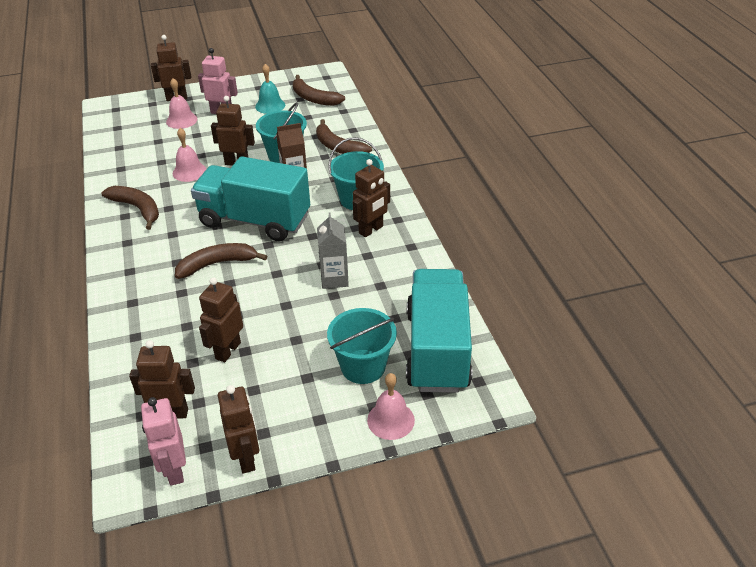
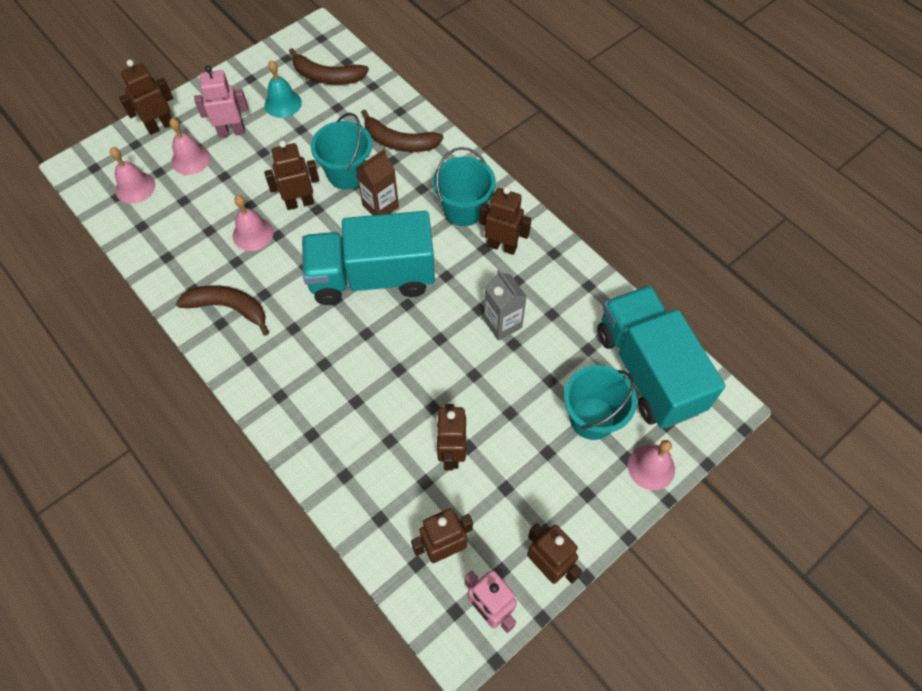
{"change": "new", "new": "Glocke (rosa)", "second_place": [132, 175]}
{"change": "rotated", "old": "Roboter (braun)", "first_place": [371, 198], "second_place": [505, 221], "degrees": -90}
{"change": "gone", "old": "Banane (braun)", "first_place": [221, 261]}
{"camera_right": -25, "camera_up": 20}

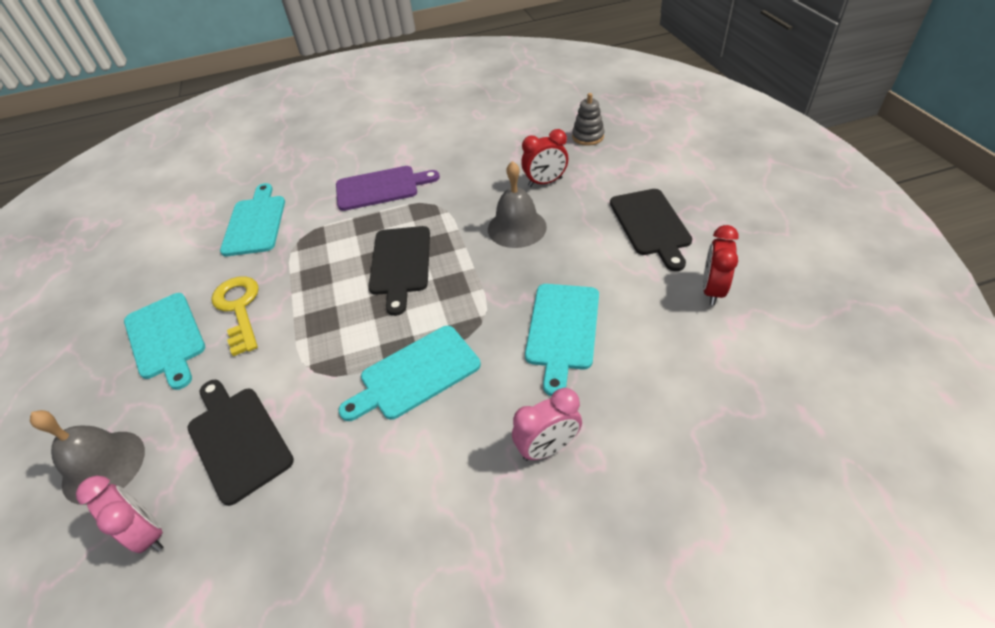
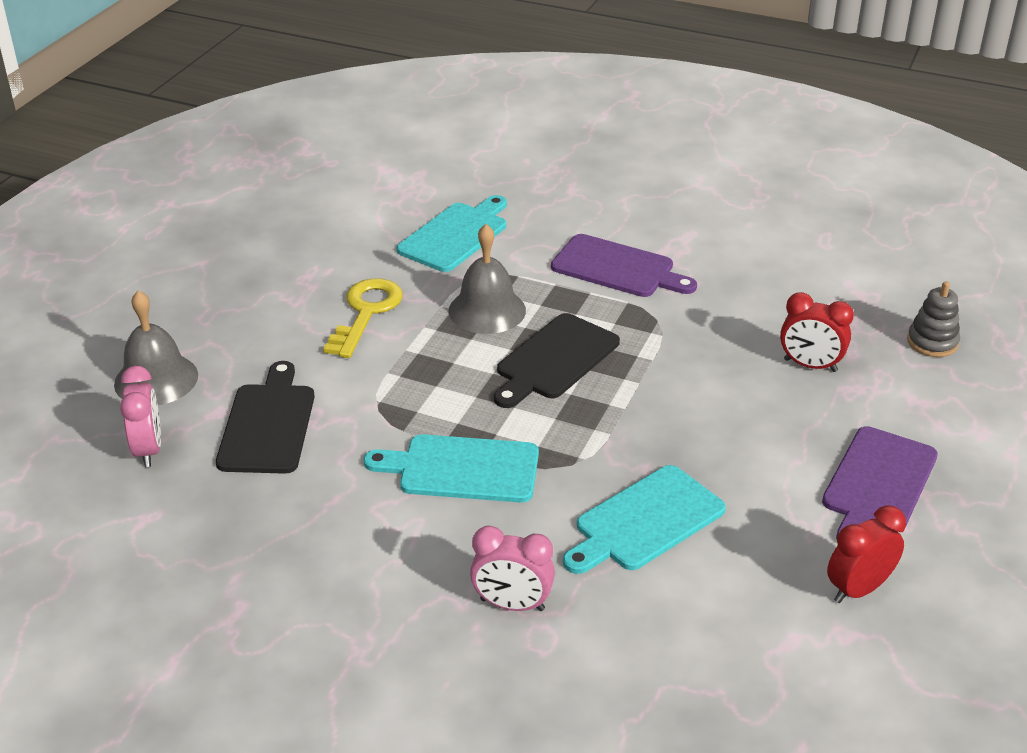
{"change": "shifted", "old": "Glocke (grau)", "first_place": [517, 204], "second_place": [487, 279]}
{"change": "repainted", "old": "Schneidebrett (schwarz)", "new": "Schneidebrett (lila)", "first_place": [651, 230], "second_place": [880, 482]}
{"change": "gone", "old": "Schneidebrett (türkis)", "first_place": [164, 341]}
{"camera_right": 35, "camera_up": -10}

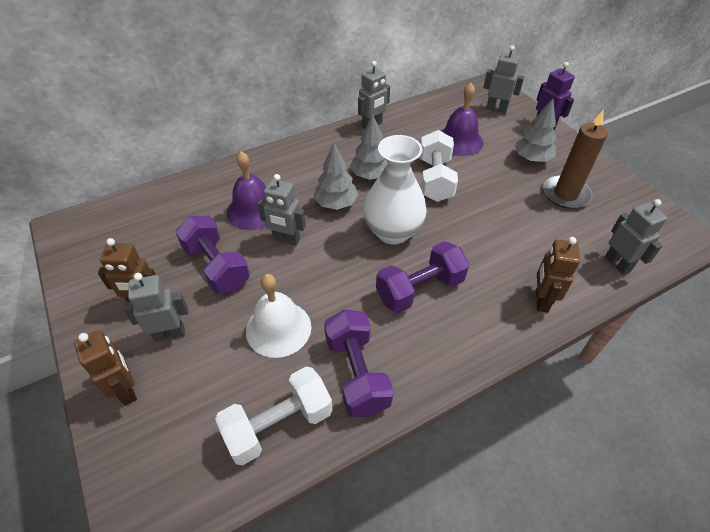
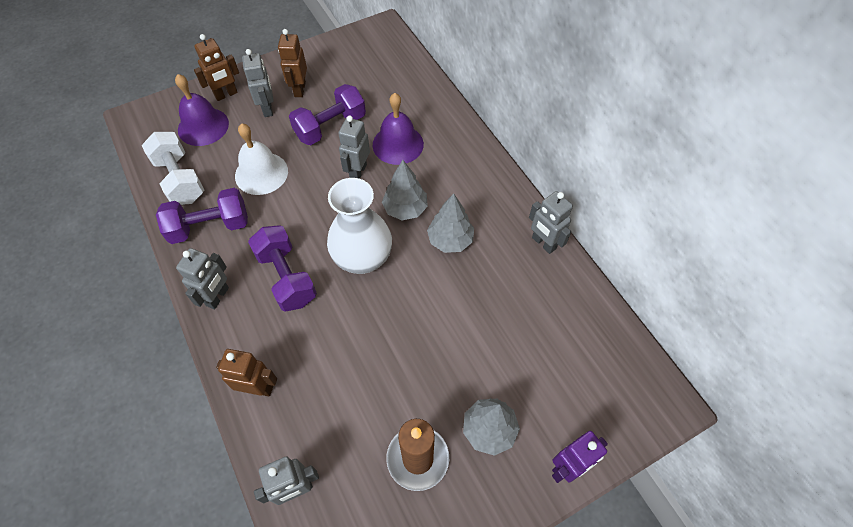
{"change": "shifted", "old": "Glocke (lila)", "first_place": [462, 119], "second_place": [202, 110]}
{"change": "shifted", "old": "Roboter (grau)", "first_place": [503, 79], "second_place": [202, 278]}
{"change": "gone", "old": "Hantel (weiß)", "first_place": [439, 166]}
{"camera_right": 90, "camera_up": 10}

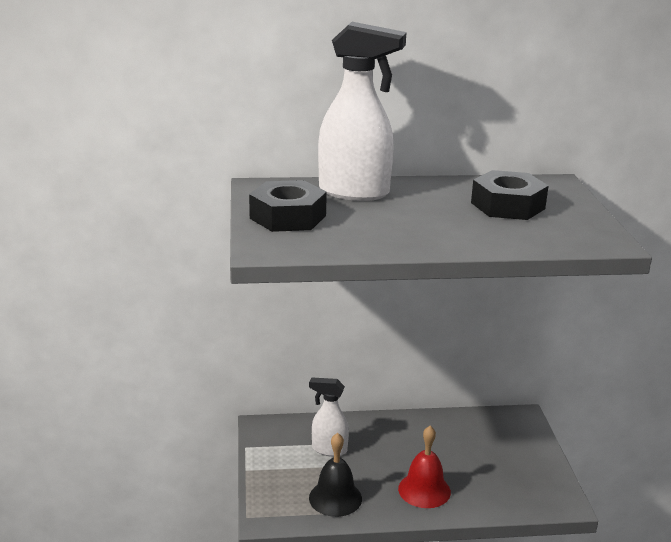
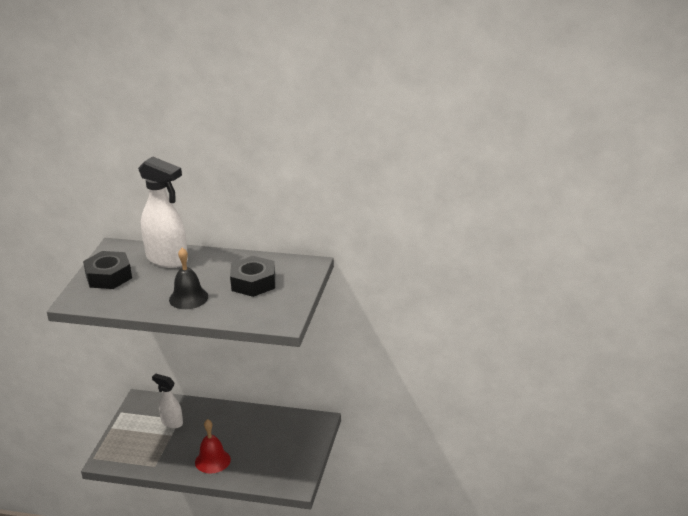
{"change": "shifted", "old": "Glocke (schwarz)", "first_place": [335, 475], "second_place": [188, 278]}
{"camera_right": 20, "camera_up": 5}

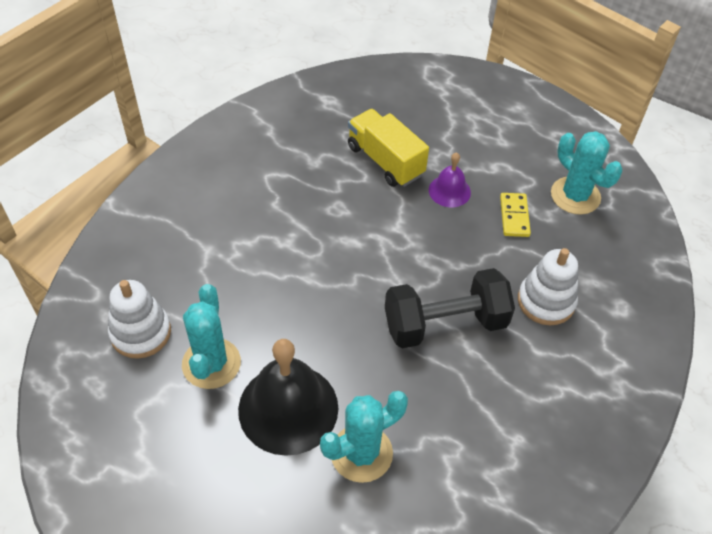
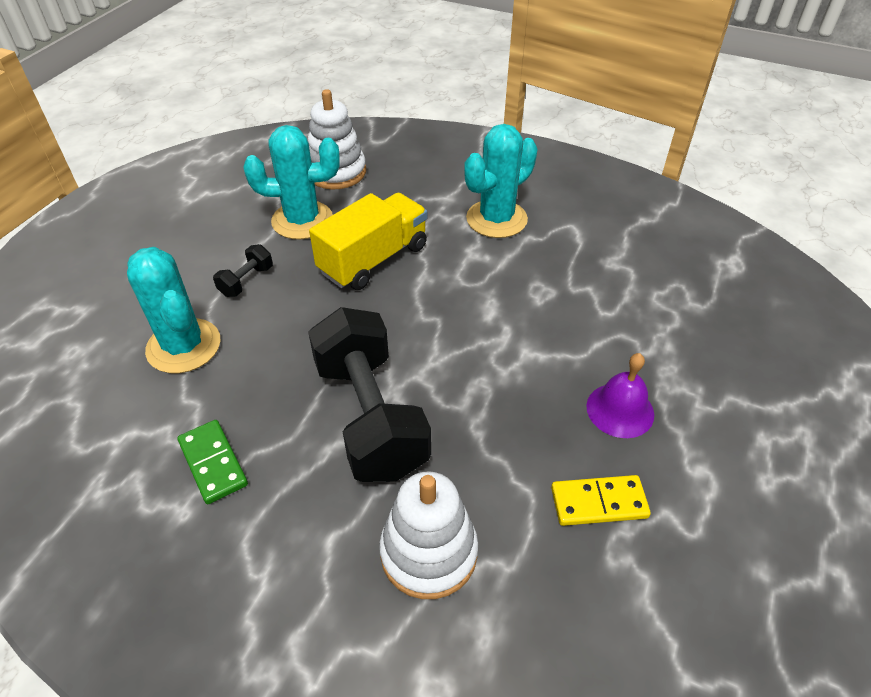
{"change": "new", "new": "Dominostein (grün)", "second_place": [212, 462]}
{"change": "swapped", "old": "Glocke (schwarz)", "new": "Hantel (schwarz)", "first_place": [288, 397], "second_place": [243, 270]}
{"change": "shifted", "old": "Lastwagen (gelb)", "first_place": [388, 148], "second_place": [368, 241]}
{"change": "shifted", "old": "Kaktus (türkis)", "first_place": [587, 173], "second_place": [500, 181]}
{"camera_right": 85, "camera_up": -5}

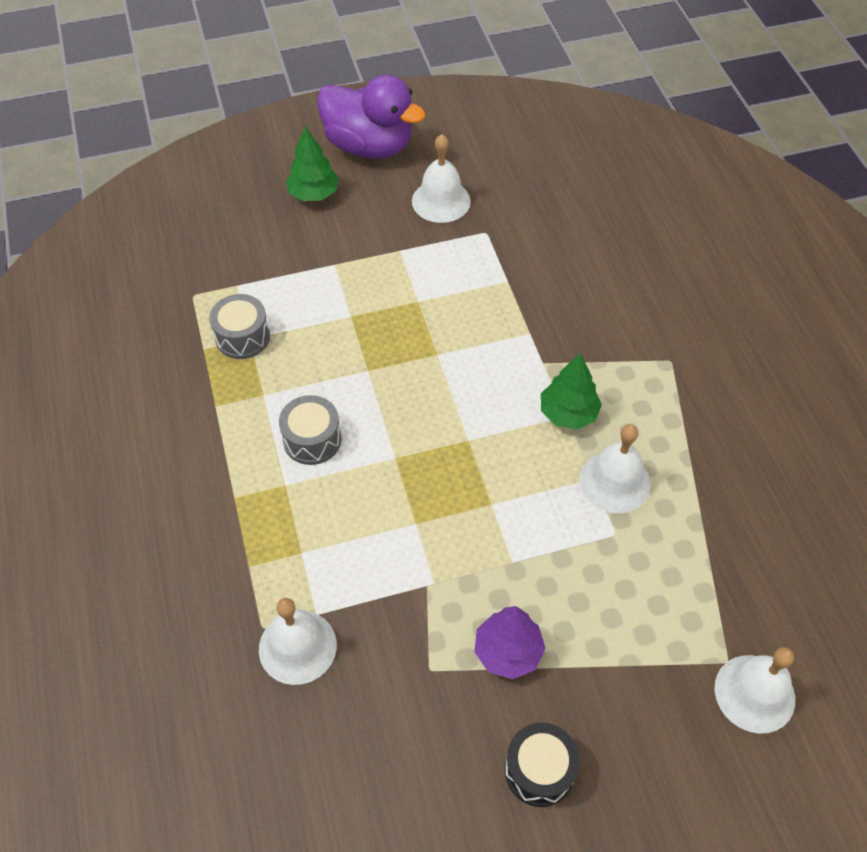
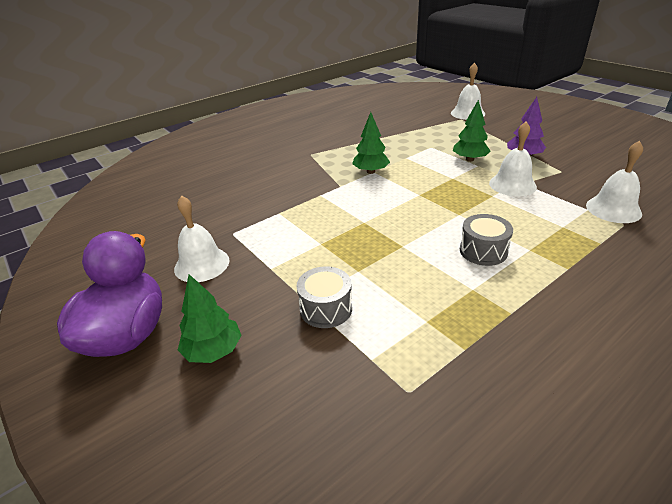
{"change": "shifted", "old": "Trommel (grau)", "first_place": [239, 326], "second_place": [324, 297]}
{"change": "new", "new": "Baum (grün)", "second_place": [472, 131]}
{"change": "shifted", "old": "Glocke (weiß)", "first_place": [615, 468], "second_place": [513, 159]}
{"change": "gone", "old": "Trommel (schwarz)", "first_place": [542, 765]}
{"camera_right": -110, "camera_up": -20}

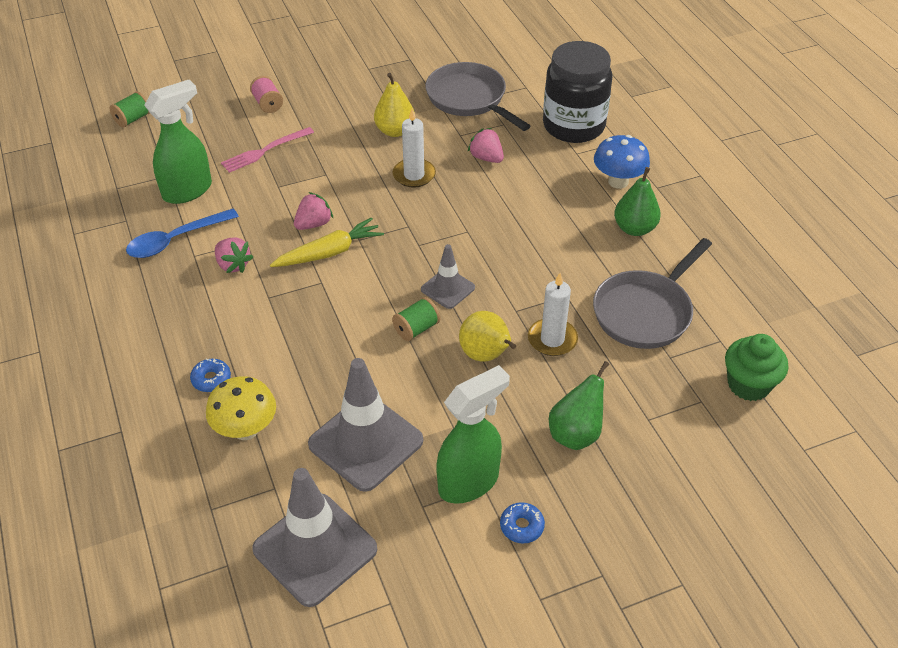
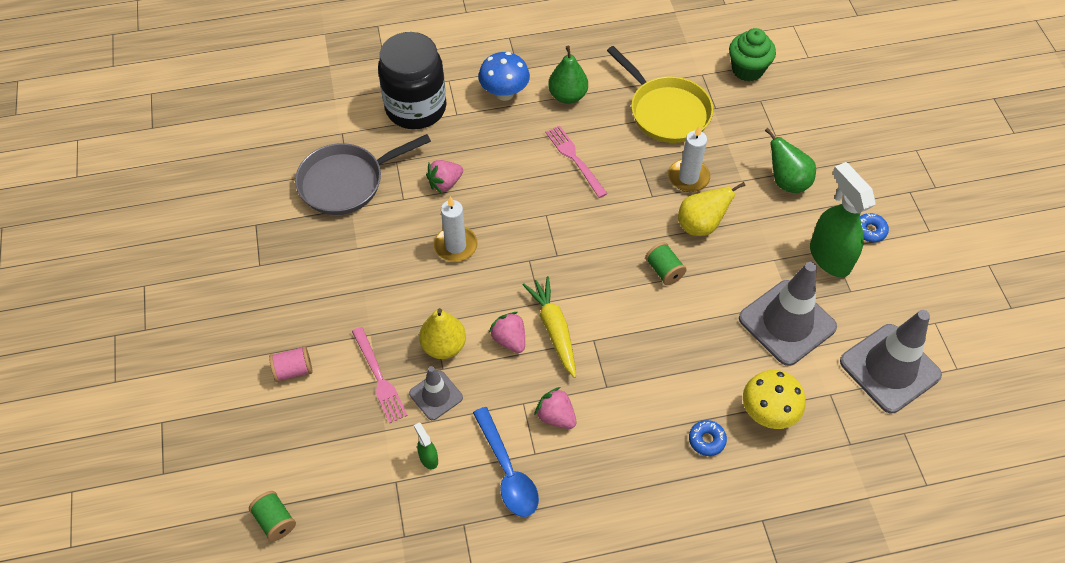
{"change": "shifted", "old": "Leitkegel (grau)", "first_place": [448, 276], "second_place": [436, 393]}
{"change": "scaled", "old": "Sprühflasche (grün)", "first_place": [178, 142], "second_place": [426, 445], "factor": 0.43}
{"change": "shifted", "old": "Birne (gelb)", "first_place": [394, 105], "second_place": [442, 333]}
{"change": "rotated", "old": "Erdbeere (rosa)", "first_place": [234, 255], "second_place": [555, 408], "degrees": -105}
{"change": "new", "new": "Gabel (rosa)", "second_place": [577, 162]}
{"change": "repainted", "old": "Pfanne (grau)", "new": "Pfanne (gelb)", "first_place": [652, 293], "second_place": [660, 94]}
{"camera_right": -80, "camera_up": 10}

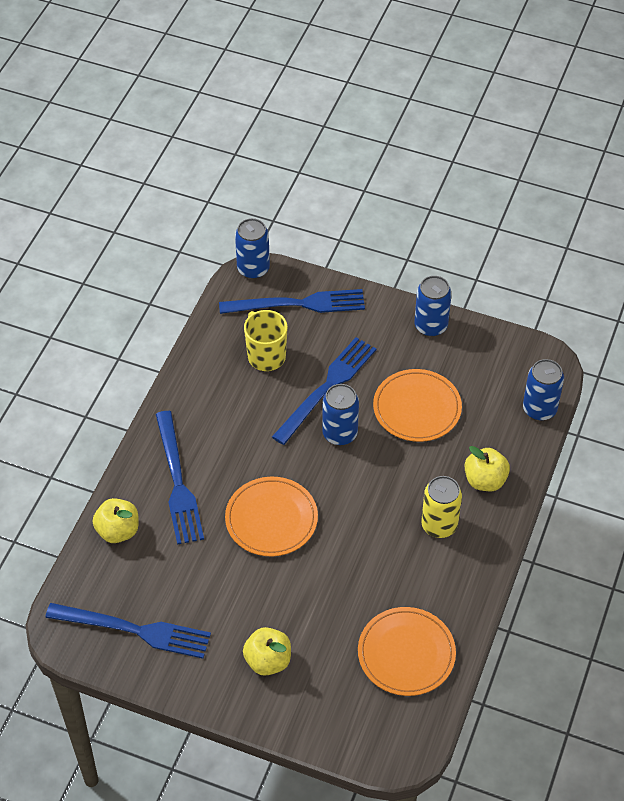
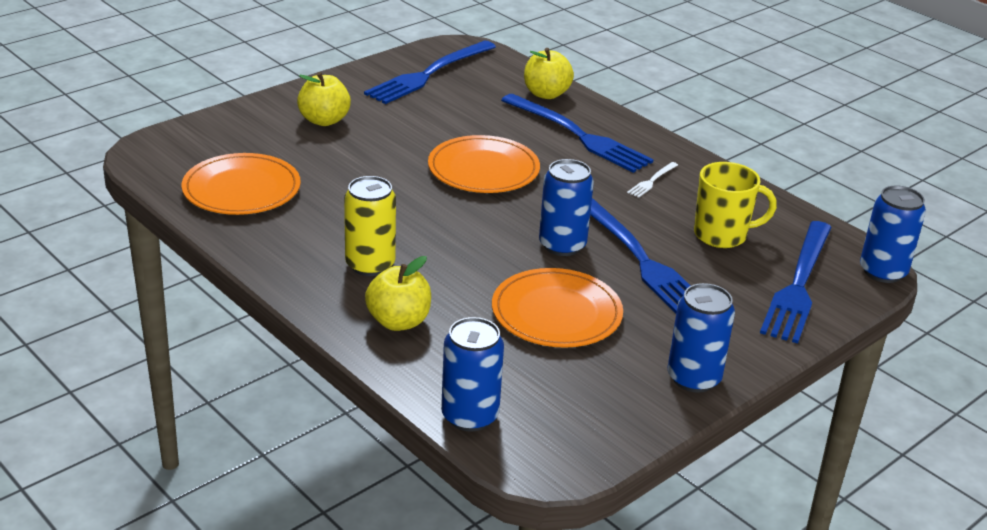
{"change": "rotated", "old": "Gabel (blau)", "first_place": [180, 478], "second_place": [577, 133], "degrees": -150}
{"change": "new", "new": "Gabel (weiß)", "second_place": [652, 180]}
{"camera_right": 115, "camera_up": -20}

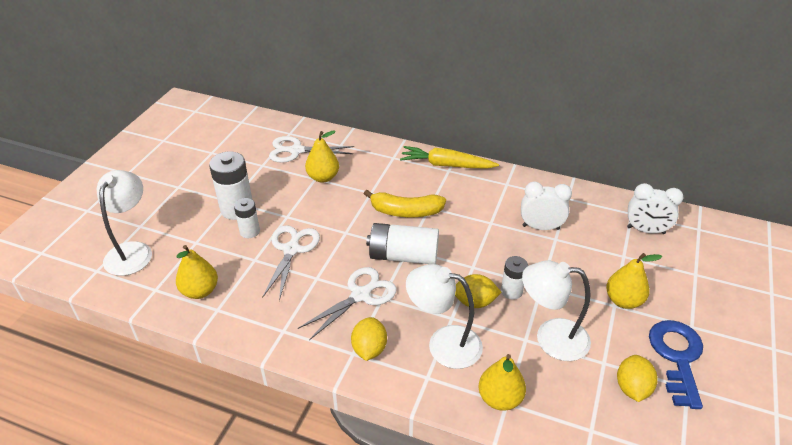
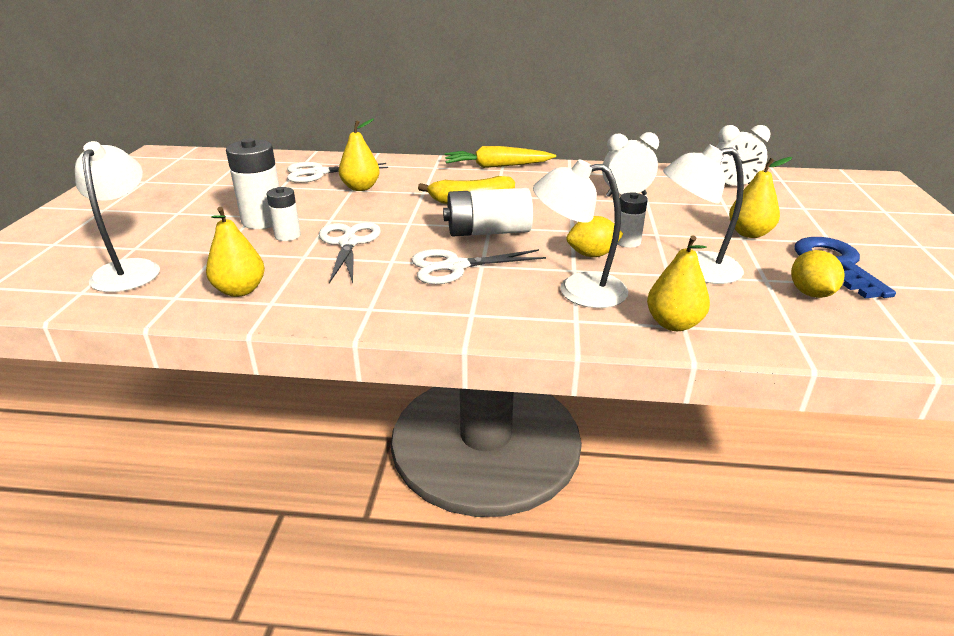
{"change": "rotated", "old": "Schere (weiß)", "first_place": [347, 303], "second_place": [478, 266], "degrees": -135}
{"change": "gone", "old": "Zitrone (gelb)", "first_place": [369, 339]}
{"camera_right": -15, "camera_up": -10}

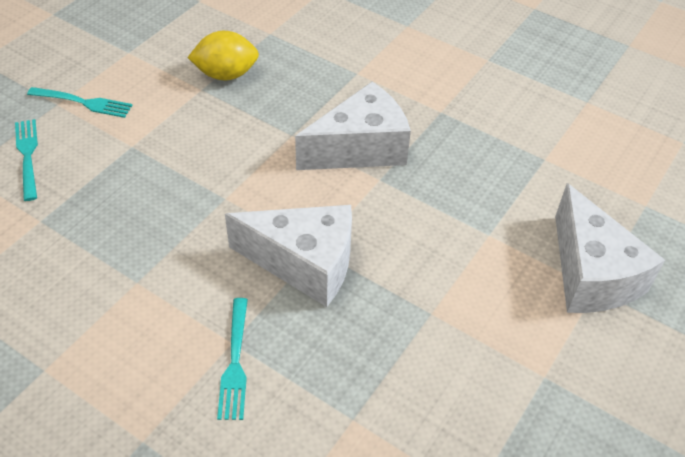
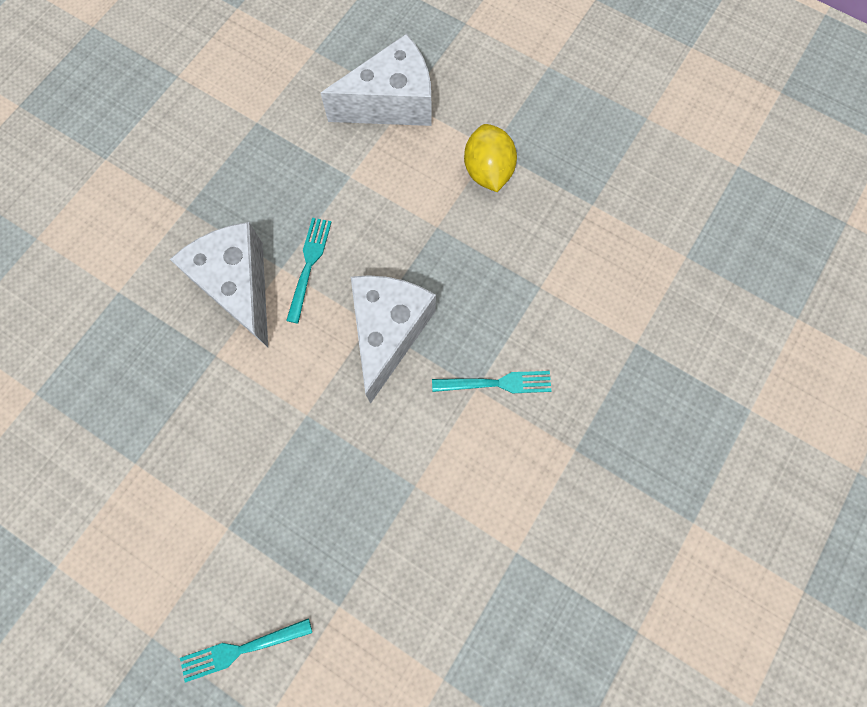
{"change": "shifted", "old": "Gabel (türkis)", "first_place": [80, 102], "second_place": [309, 270]}
{"change": "shifted", "old": "Zitrone (gelb)", "first_place": [223, 55], "second_place": [490, 158]}
{"camera_right": -90, "camera_up": 25}

